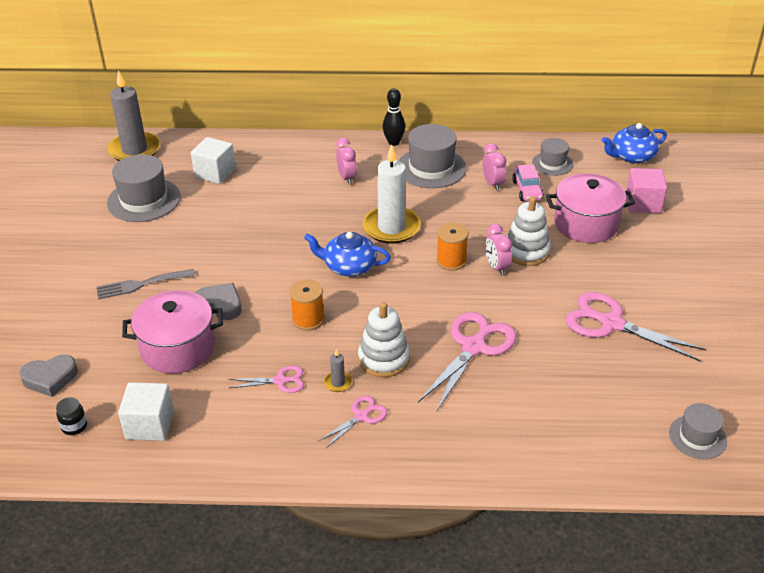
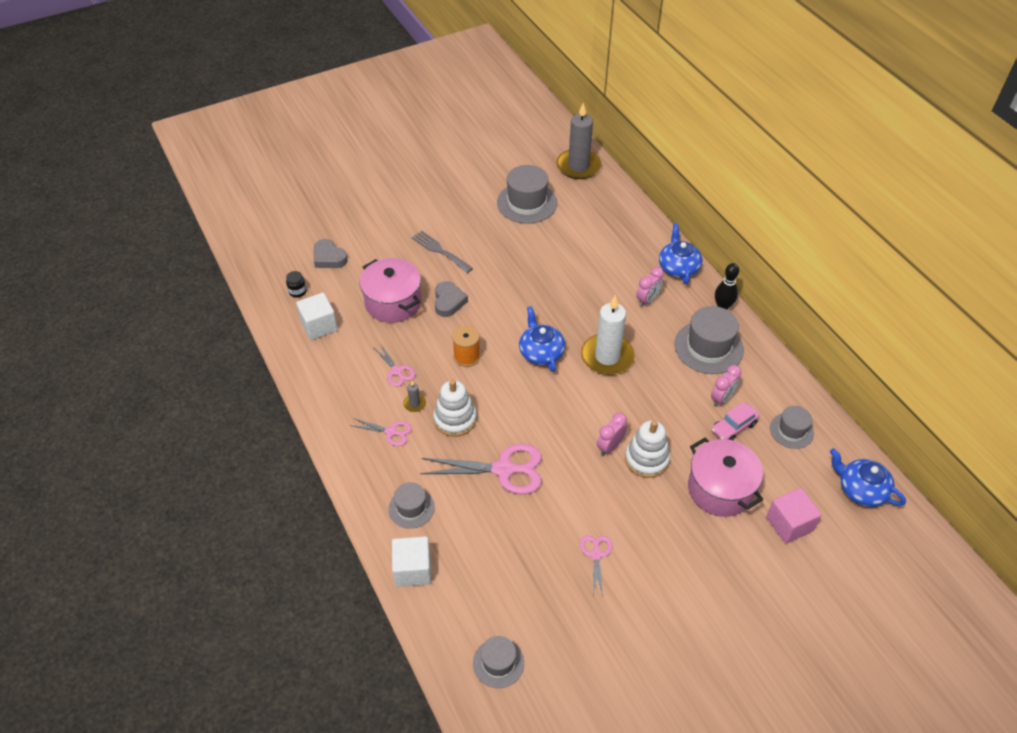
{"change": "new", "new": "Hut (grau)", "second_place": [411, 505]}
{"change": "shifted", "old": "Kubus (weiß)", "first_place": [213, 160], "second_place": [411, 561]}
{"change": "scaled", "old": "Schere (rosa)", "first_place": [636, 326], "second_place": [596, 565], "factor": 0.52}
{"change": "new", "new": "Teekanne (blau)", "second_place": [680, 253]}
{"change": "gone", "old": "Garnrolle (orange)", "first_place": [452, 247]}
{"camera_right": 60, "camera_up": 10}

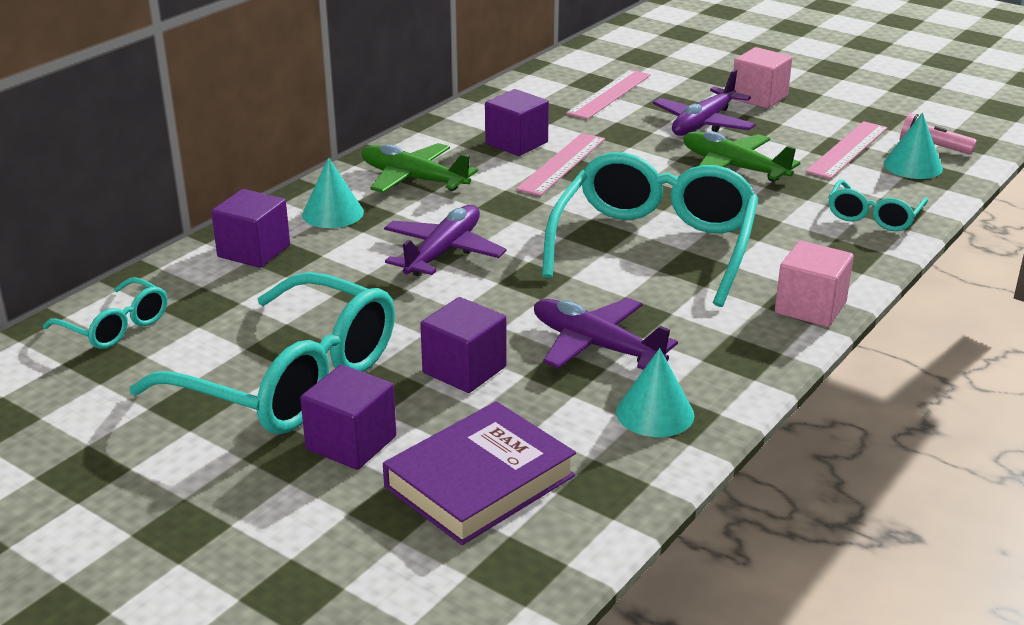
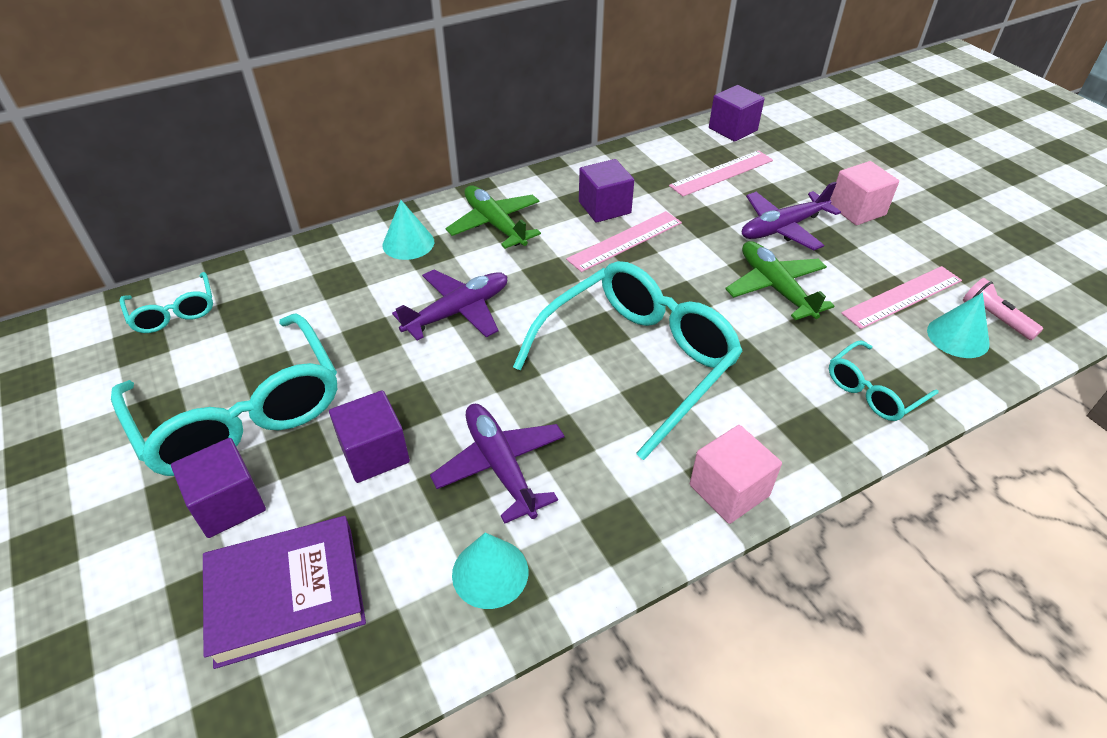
{"change": "shifted", "old": "Kubus (lila)", "first_place": [250, 228], "second_place": [737, 113]}
{"camera_right": 25, "camera_up": 15}

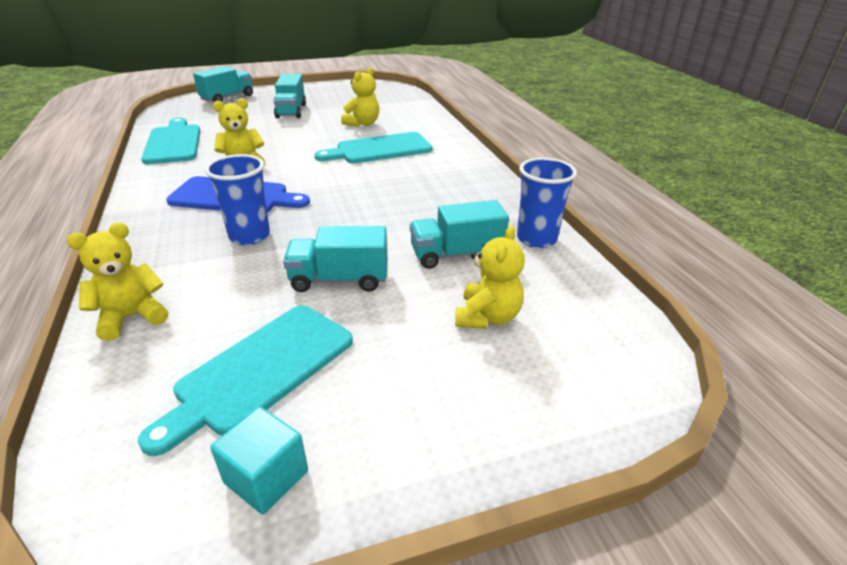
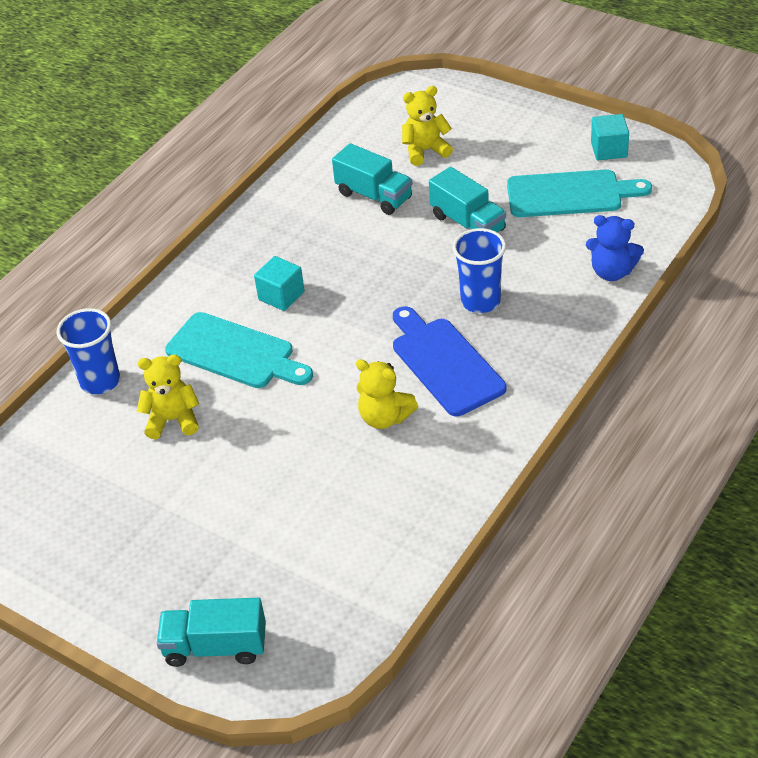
{"change": "shifted", "old": "Becher (blau)", "first_place": [547, 202], "second_place": [88, 351]}
{"change": "new", "new": "Kubus (türkis)", "second_place": [279, 283]}
{"change": "repainted", "old": "Teddybär (gelb)", "new": "Teddybär (blau)", "first_place": [118, 281], "second_place": [615, 248]}
{"change": "gone", "old": "Schneidebrett (türkis)", "first_place": [170, 141]}
{"change": "gone", "old": "Lastwagen (türkis)", "first_place": [290, 96]}
{"camera_right": -125, "camera_up": 10}

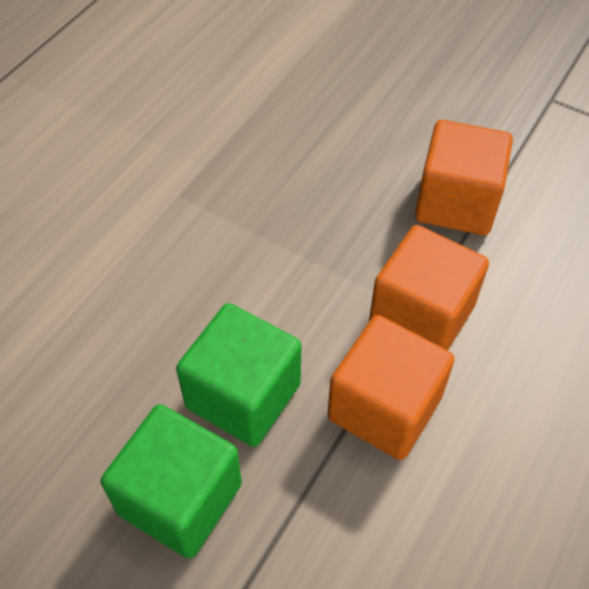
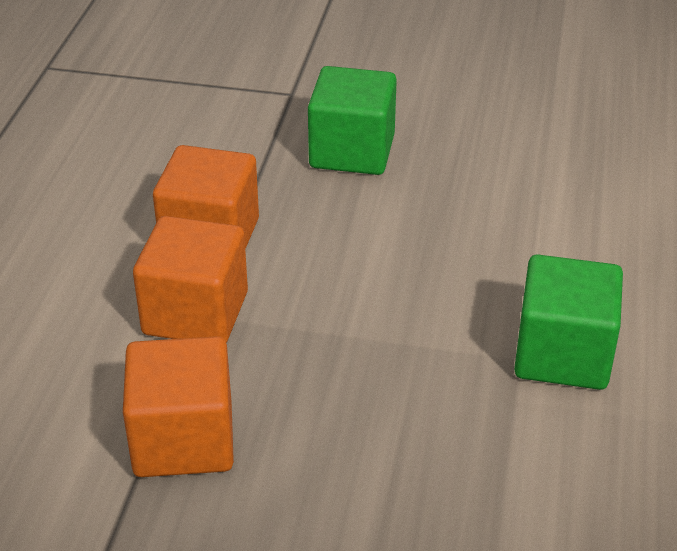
{"change": "shifted", "old": "Kubus (grün)", "first_place": [238, 375], "second_place": [568, 322]}
{"camera_right": 160, "camera_up": -15}

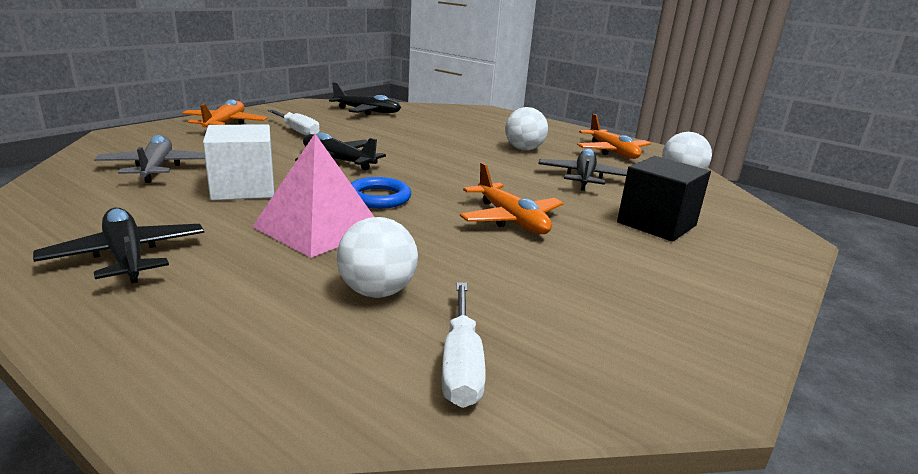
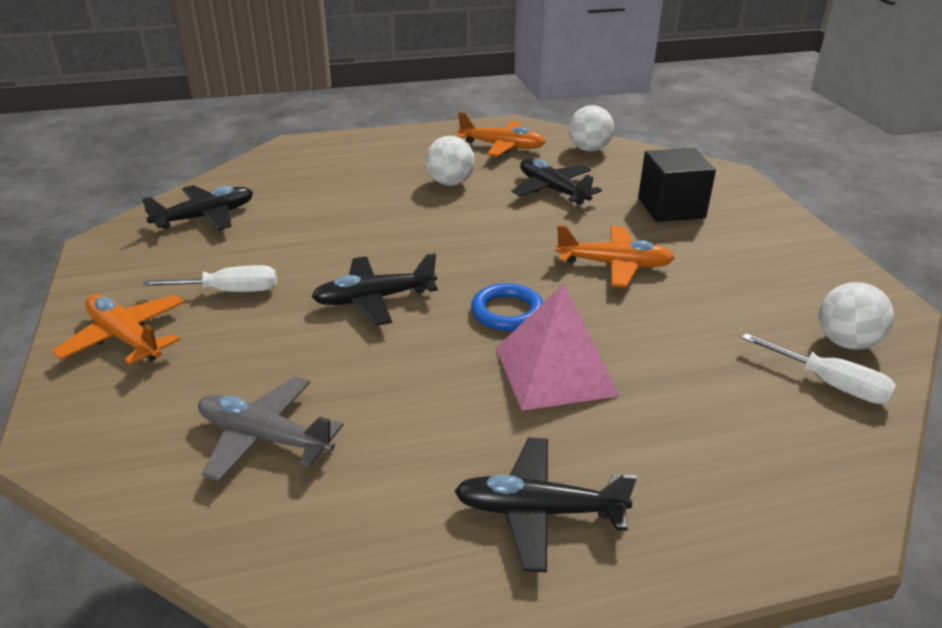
{"change": "shifted", "old": "Ball (weiß)", "first_place": [377, 257], "second_place": [856, 316]}
{"change": "gone", "old": "Kubus (weiß)", "first_place": [238, 162]}
{"camera_right": -50, "camera_up": 10}

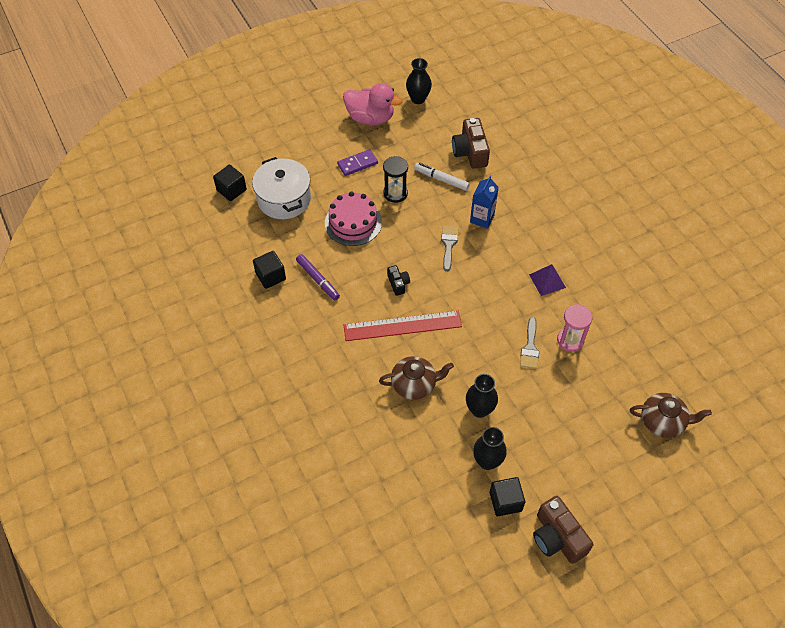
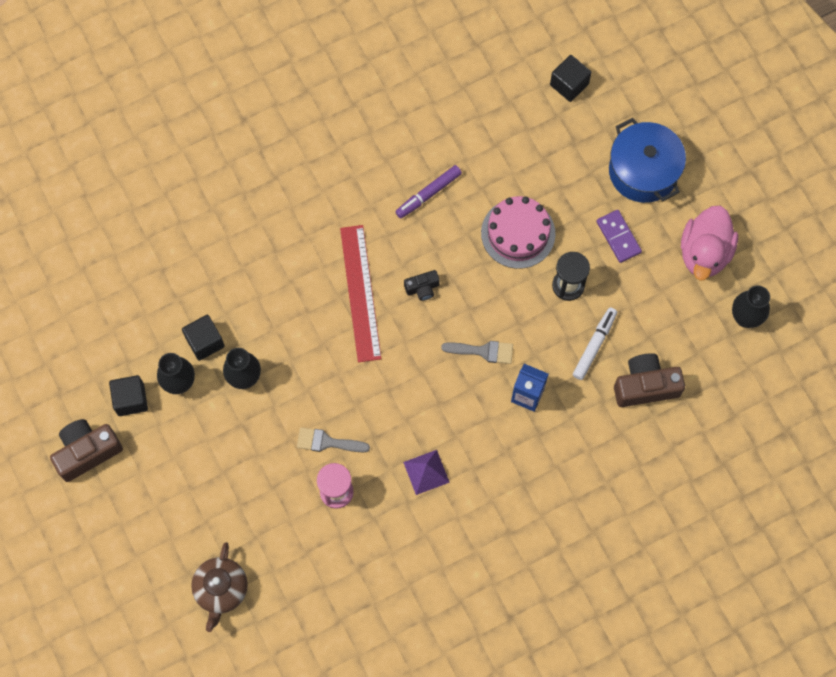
{"change": "shifted", "old": "Kubus (schwarz)", "first_place": [269, 270], "second_place": [203, 338]}
{"change": "new", "new": "Kochtopf (blau)", "second_place": [647, 160]}
{"change": "gone", "old": "Kochtopf (weiß)", "first_place": [281, 188]}
{"change": "gone", "old": "Teekanne (braun)", "first_place": [416, 378]}
{"camera_right": 90, "camera_up": 15}

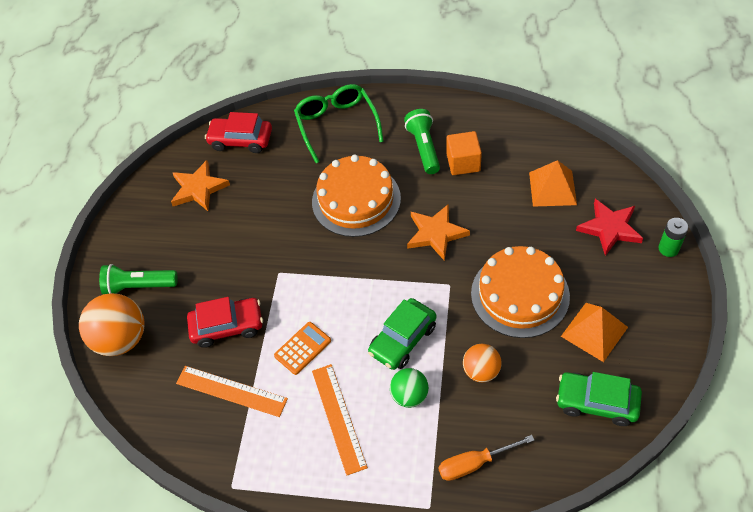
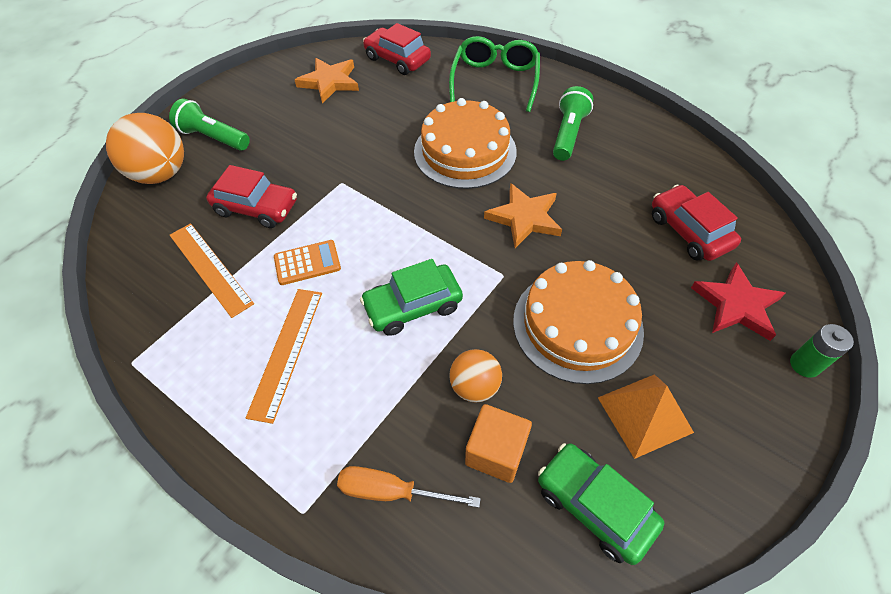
{"change": "shifted", "old": "Kubus (orange)", "first_place": [464, 153], "second_place": [498, 443]}
{"change": "swapped", "old": "Pyramide (orange)", "new": "Auto (rot)", "first_place": [553, 183], "second_place": [696, 223]}
{"change": "gone", "old": "Ball (grün)", "first_place": [409, 388]}
{"camera_right": 25, "camera_up": 0}

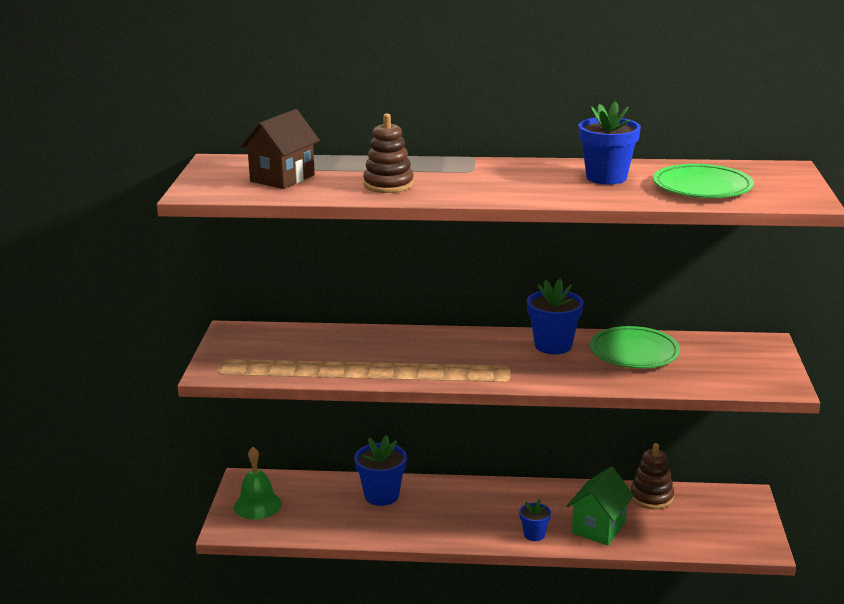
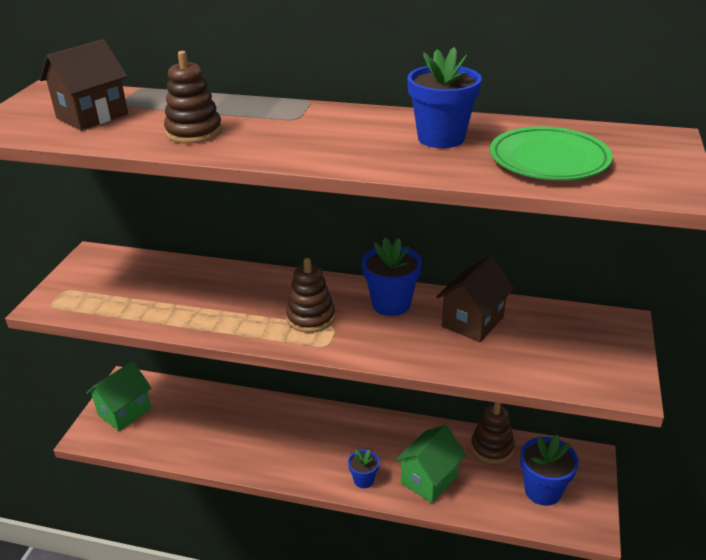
{"change": "swapped", "old": "Glocke (grün)", "new": "Haus (grün)", "first_place": [258, 483], "second_place": [118, 396]}
{"change": "new", "new": "Stapelspielzeug (braun)", "second_place": [310, 295]}
{"change": "swapped", "old": "Teller (grün)", "new": "Haus (braun)", "first_place": [635, 347], "second_place": [475, 298]}
{"change": "shifted", "old": "Blumentopf (blau)", "first_place": [380, 470], "second_place": [549, 470]}
{"camera_right": 10, "camera_up": 10}

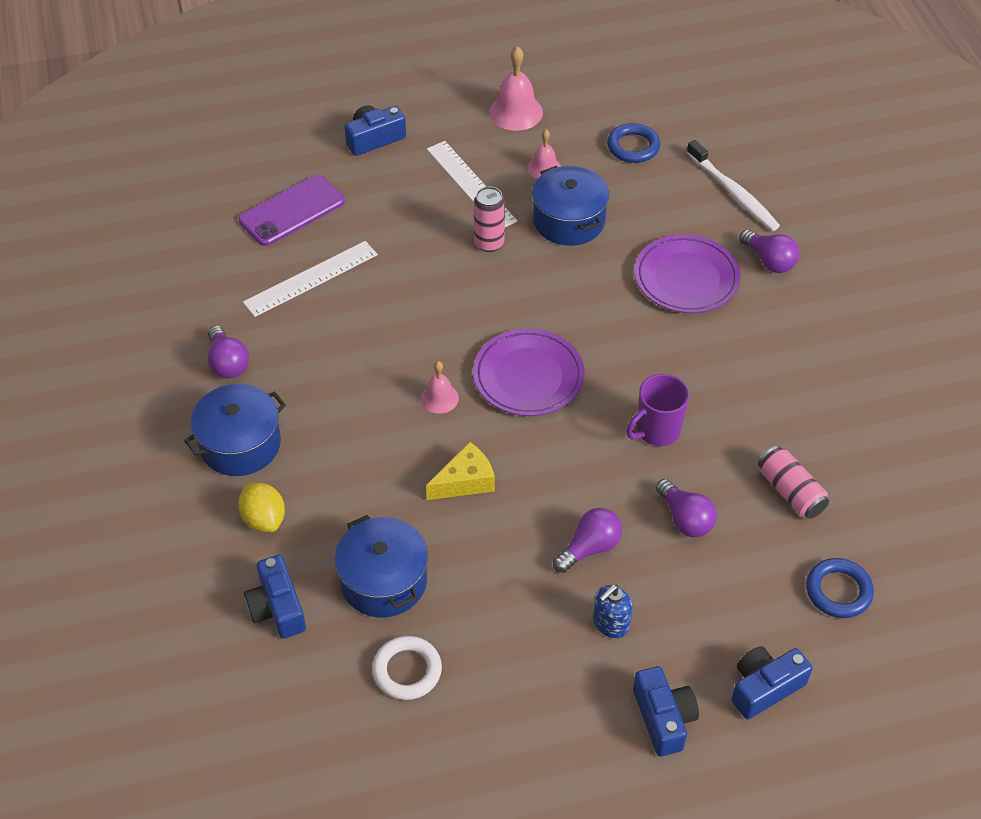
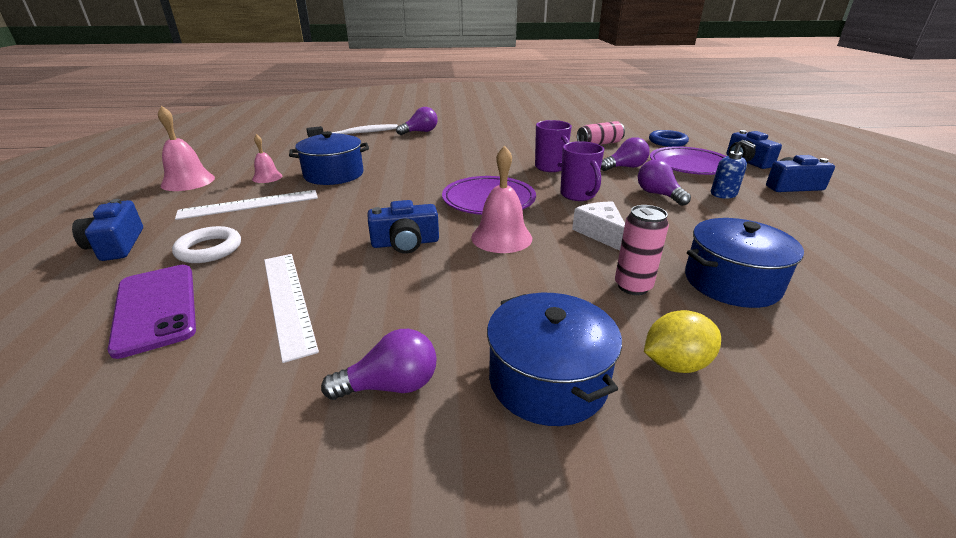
{"change": "shifted", "old": "Ring (weiß)", "first_place": [407, 668], "second_place": [206, 244]}
{"change": "shifted", "old": "Kamera (blau)", "first_place": [275, 597], "second_place": [403, 227]}
{"change": "scaled", "old": "Glocke (rosa)", "first_place": [440, 387], "second_place": [501, 199], "factor": 1.66}
{"change": "new", "new": "Tasse (lila)", "second_place": [582, 171]}
{"change": "repainted", "old": "Käse (gelb)", "new": "Käse (weiß)", "first_place": [460, 471], "second_place": [598, 226]}
{"change": "shifted", "old": "Dose (rosa)", "first_place": [489, 219], "second_place": [642, 250]}
{"change": "shifted", "old": "Teller (lila)", "first_place": [688, 273], "second_place": [688, 160]}
{"change": "gone", "old": "Ring (blau)", "first_place": [633, 143]}
{"camera_right": -80, "camera_up": -20}

